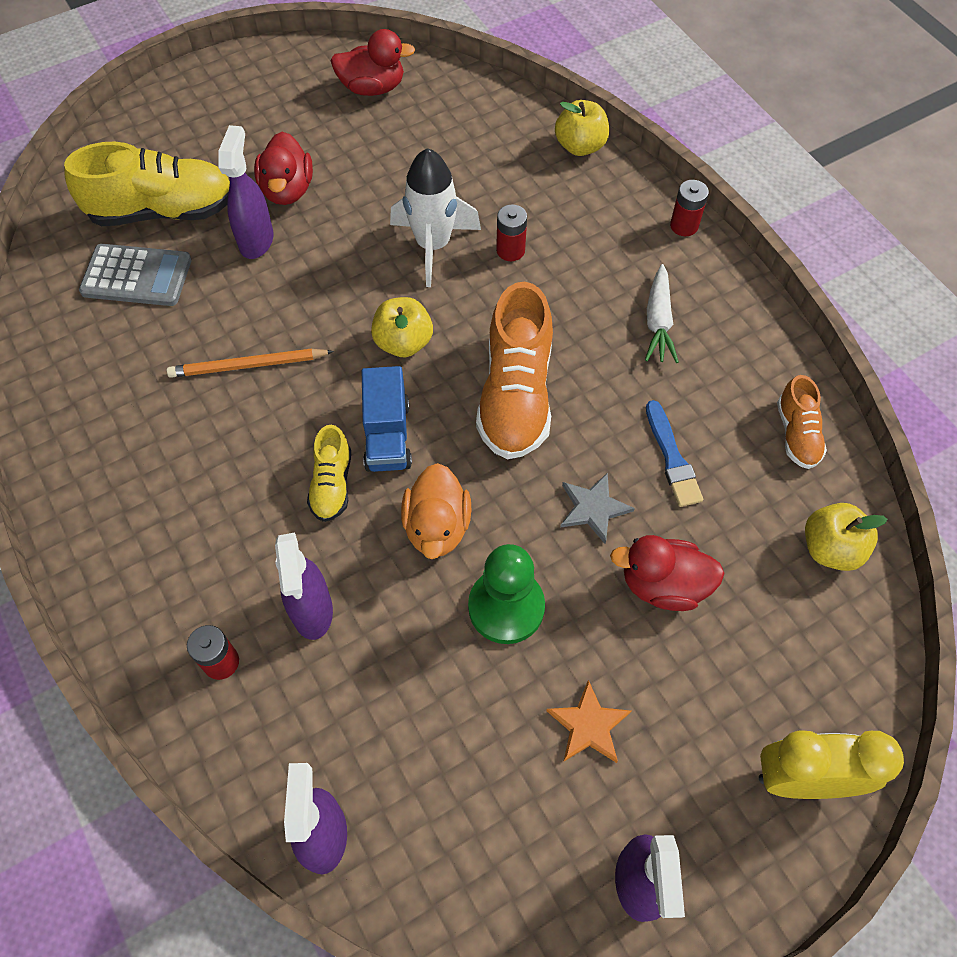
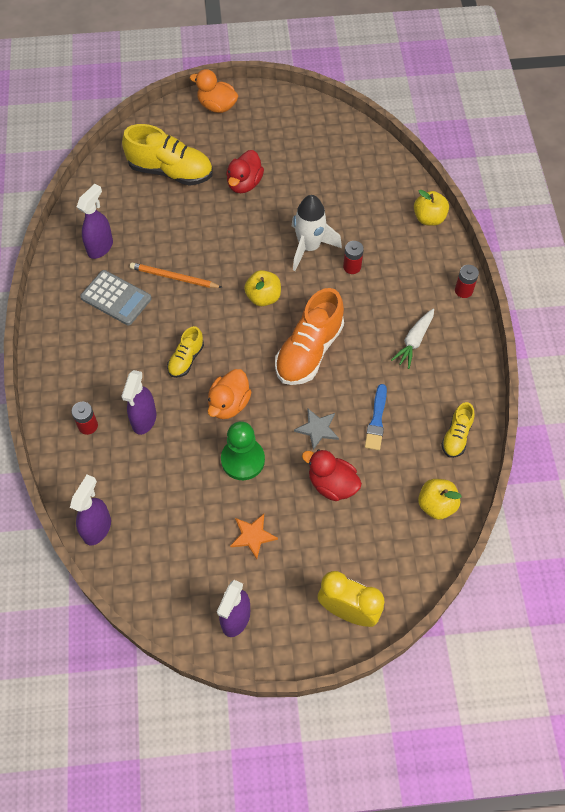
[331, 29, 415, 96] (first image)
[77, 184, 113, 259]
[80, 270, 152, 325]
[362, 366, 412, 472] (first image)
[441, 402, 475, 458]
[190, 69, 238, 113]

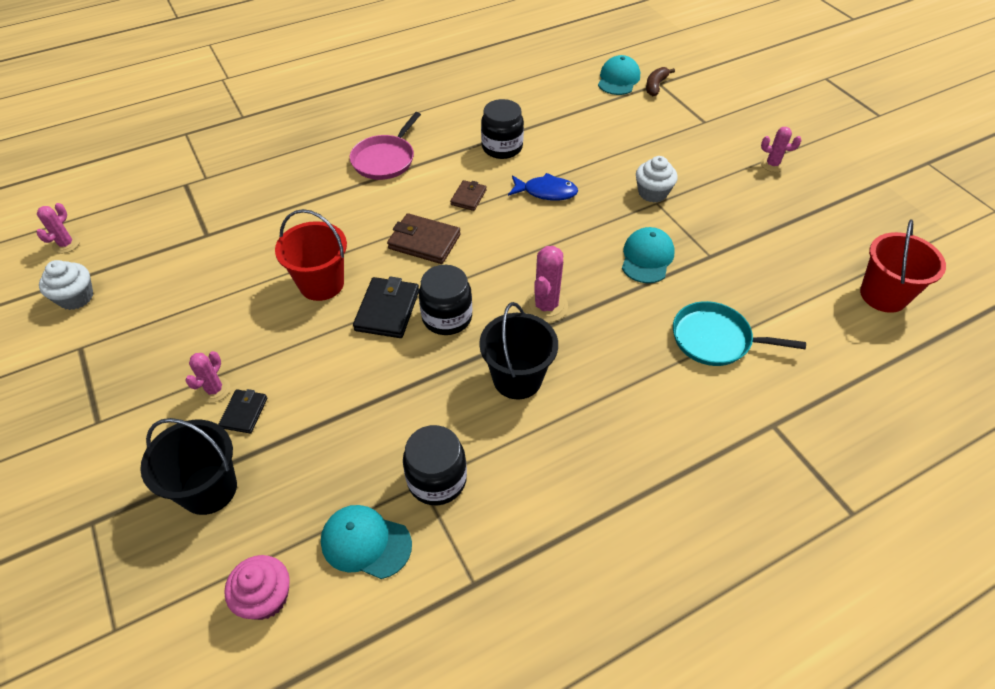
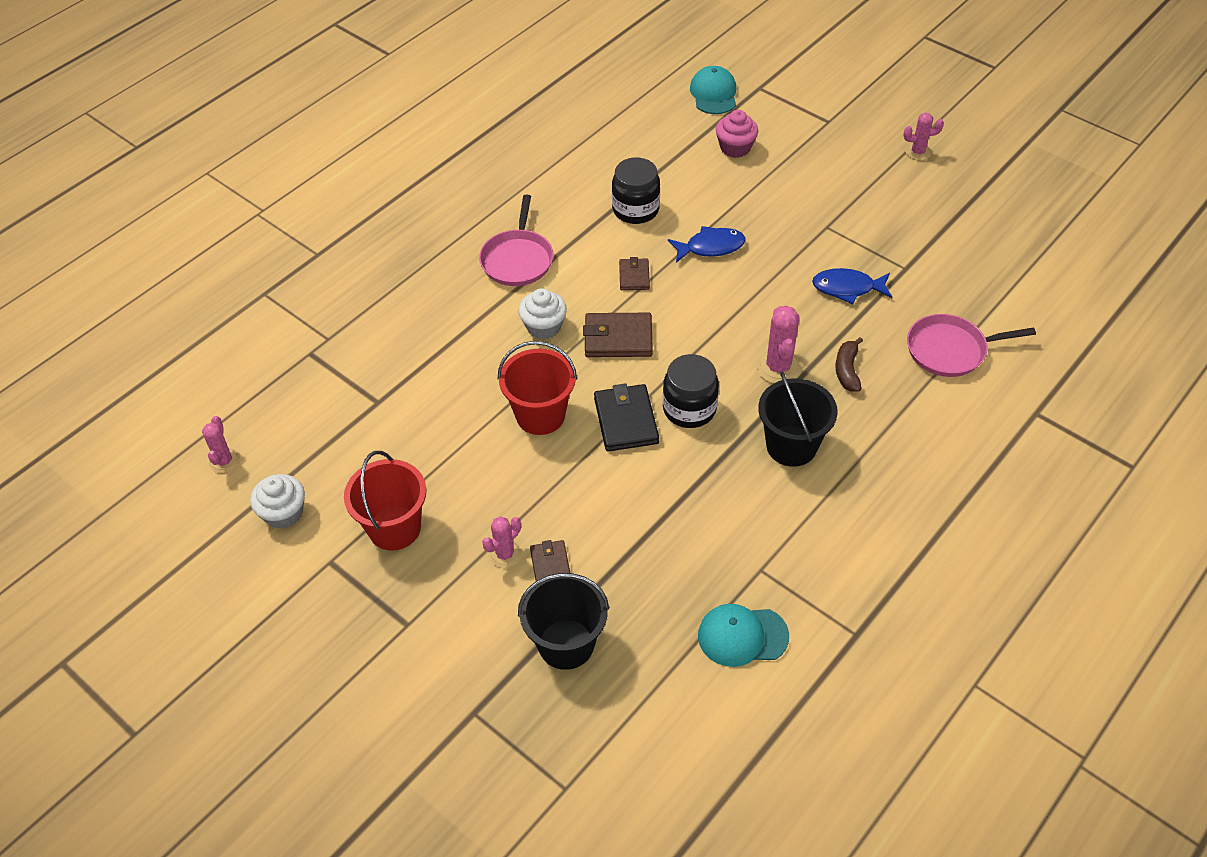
[836, 337, 863, 392]
[518, 288, 567, 339]
[344, 451, 427, 550]
[812, 268, 892, 304]
[907, 314, 1036, 377]
[482, 517, 522, 568]
[530, 540, 570, 581]
[403, 425, 467, 505] (first image)
[716, 110, 758, 158]

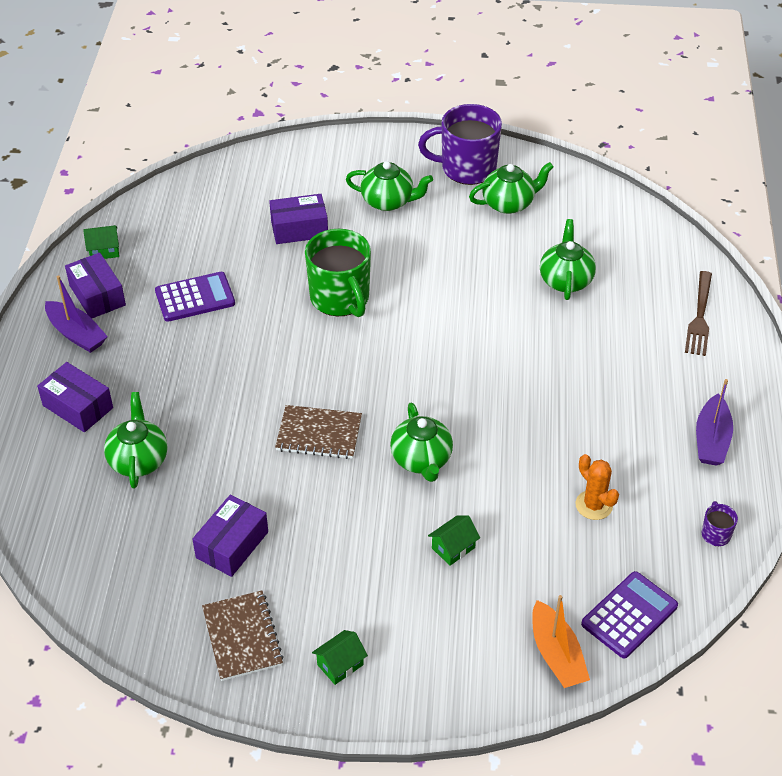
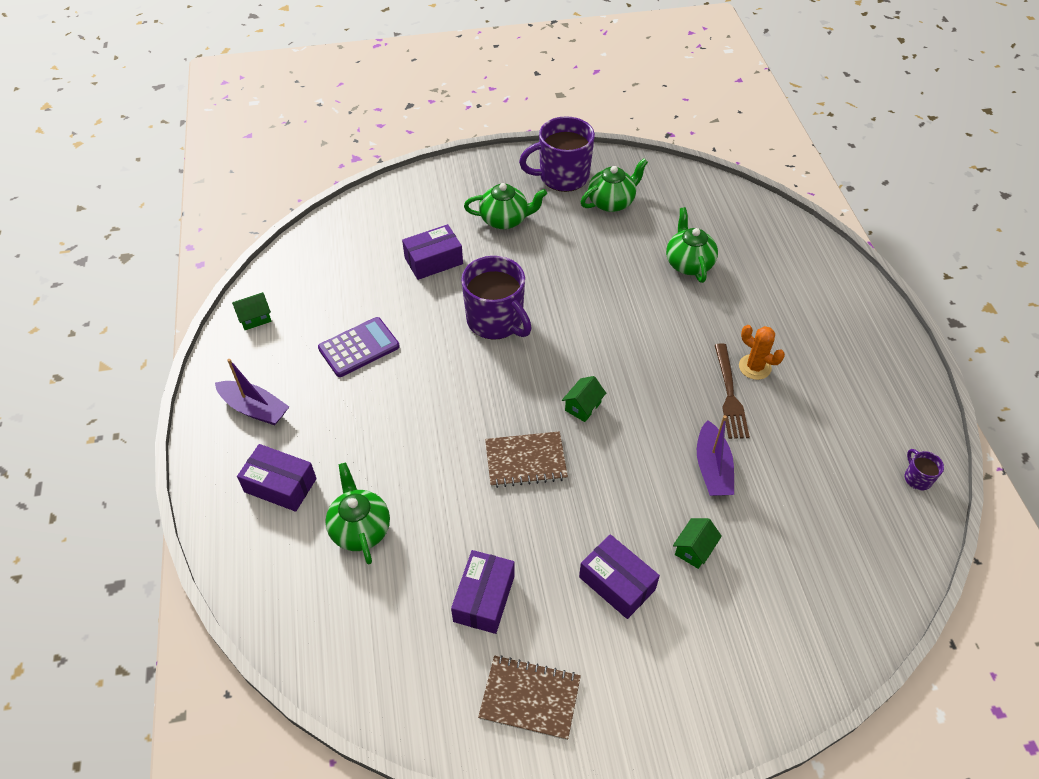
[461, 256, 532, 340]
[579, 534, 660, 619]
[715, 344, 750, 439]
[697, 415, 734, 496]
[390, 403, 453, 482] (first image)
[739, 325, 785, 380]
[581, 571, 678, 658] (first image)
[478, 655, 581, 740]
[532, 595, 590, 688] (first image)
[562, 376, 606, 422]

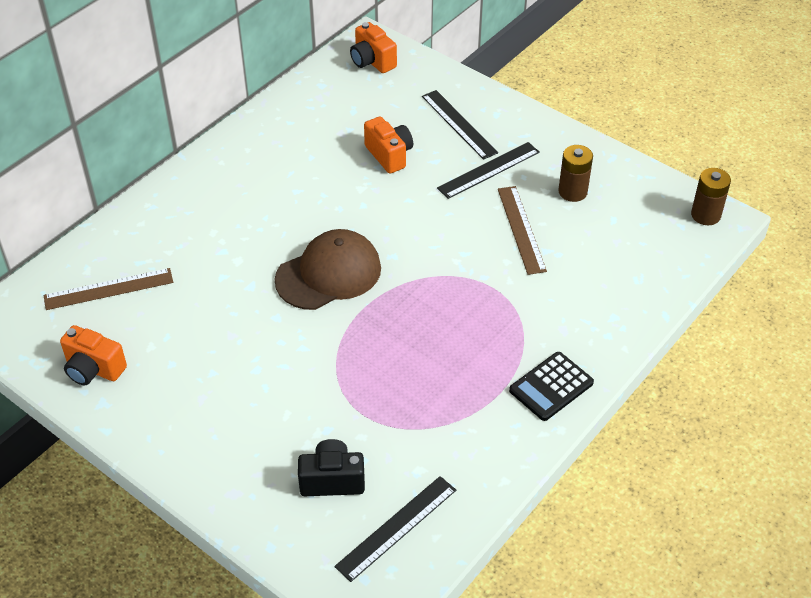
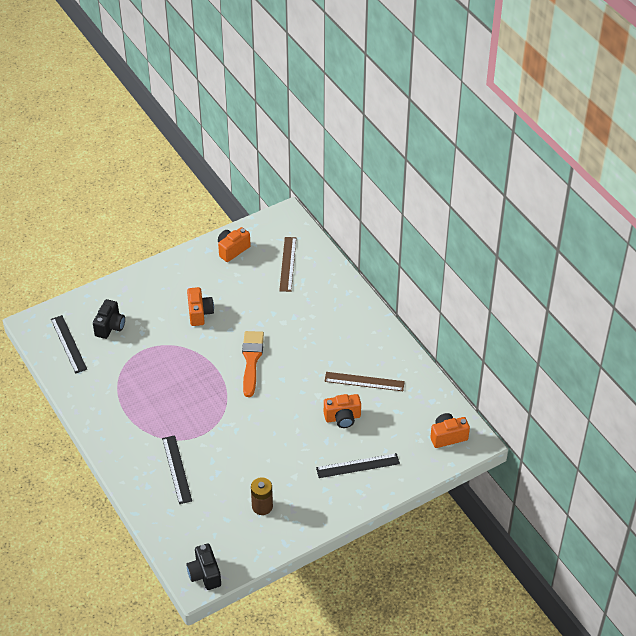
[162, 435, 192, 504]
[186, 544, 221, 590]
[324, 372, 405, 391]
[242, 331, 264, 397]
[509, 352, 594, 421] (first image)
[187, 287, 214, 326]

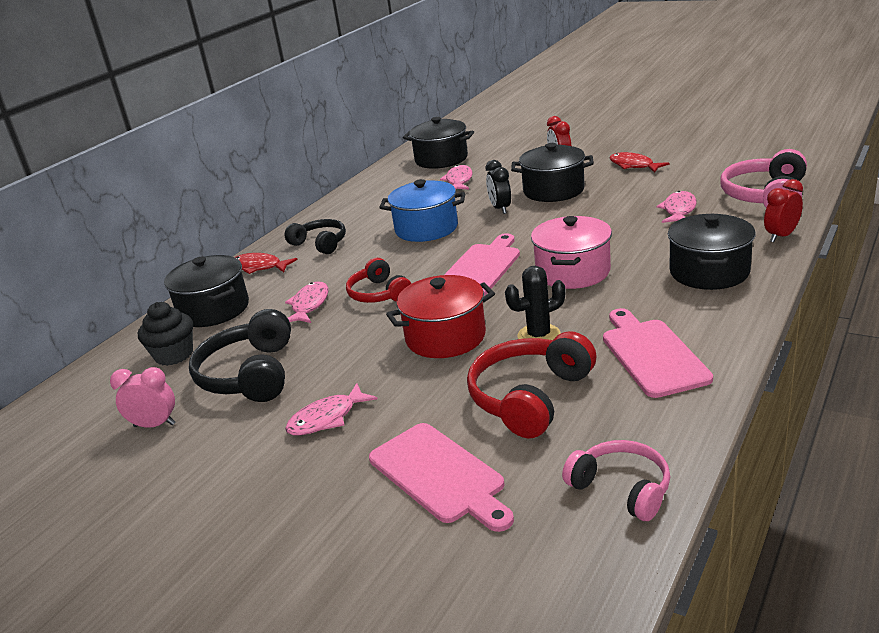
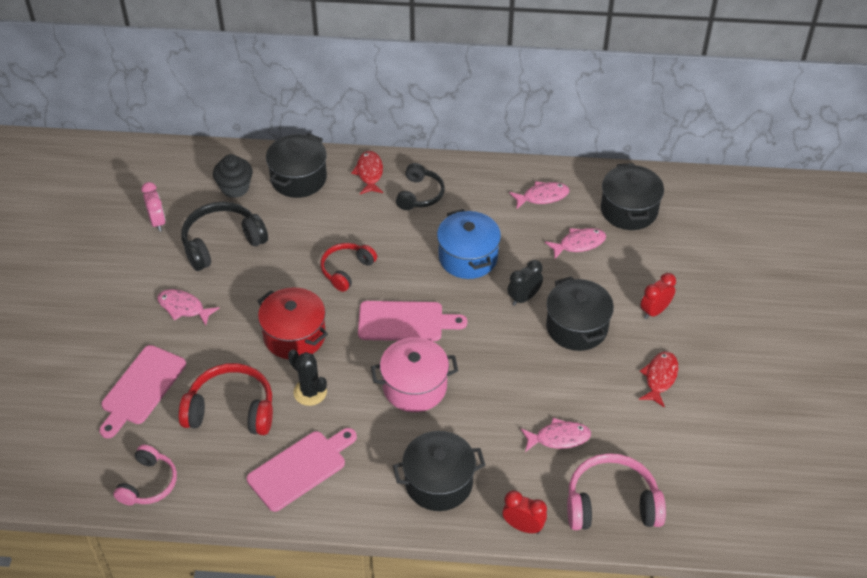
[509, 181, 570, 210]

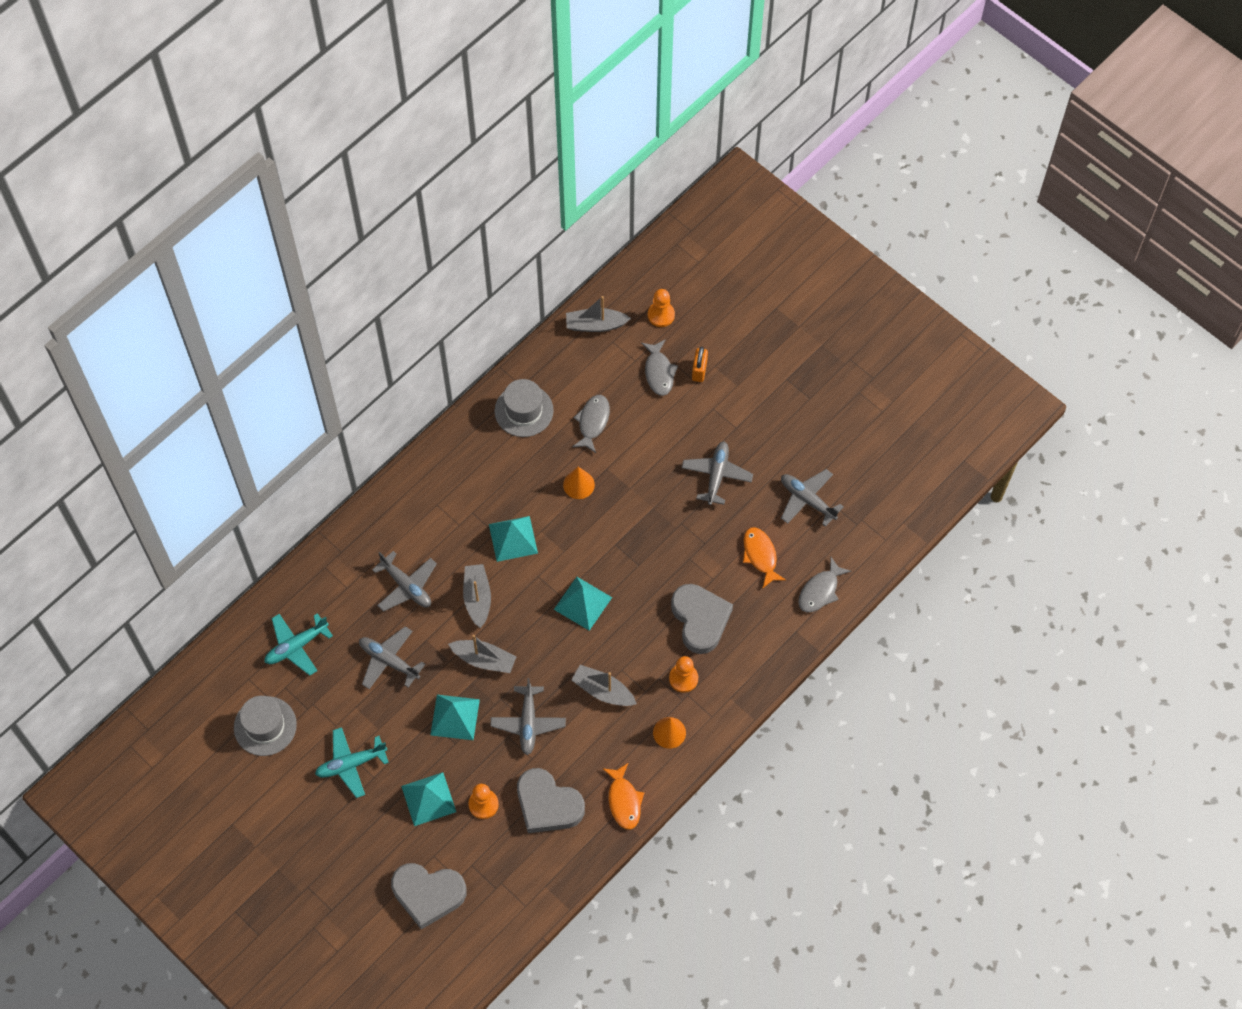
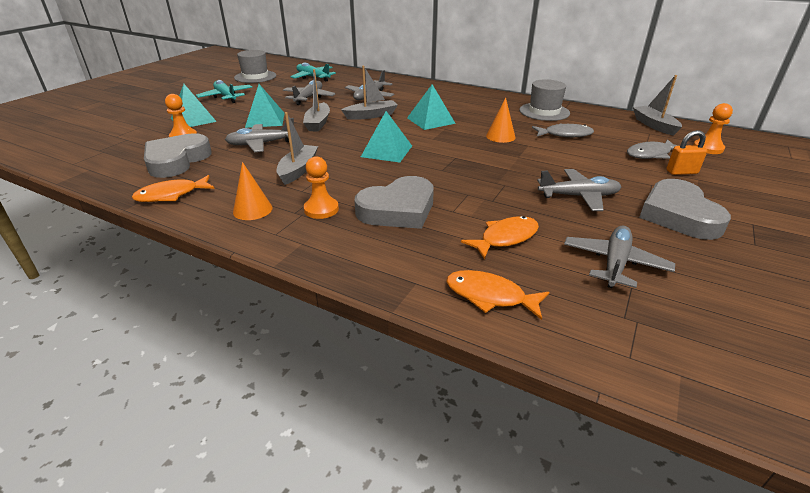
[446, 270, 549, 320]
[639, 179, 731, 240]

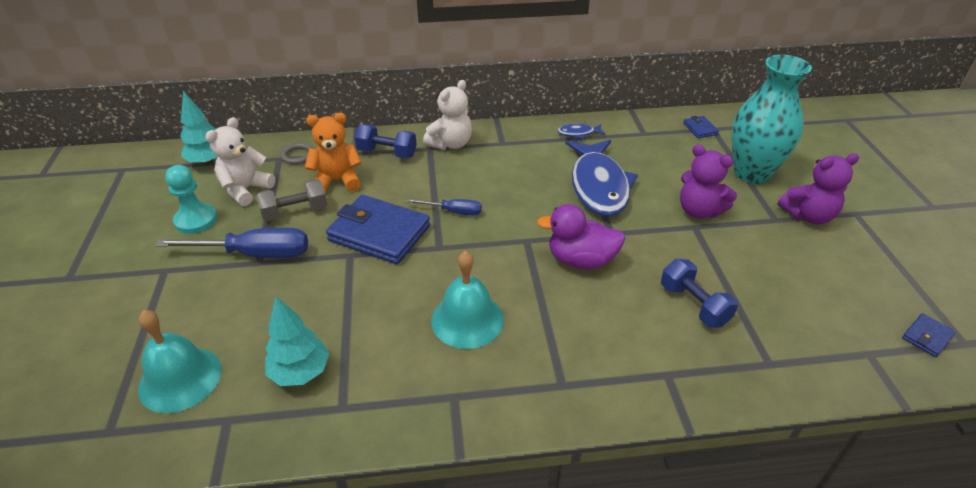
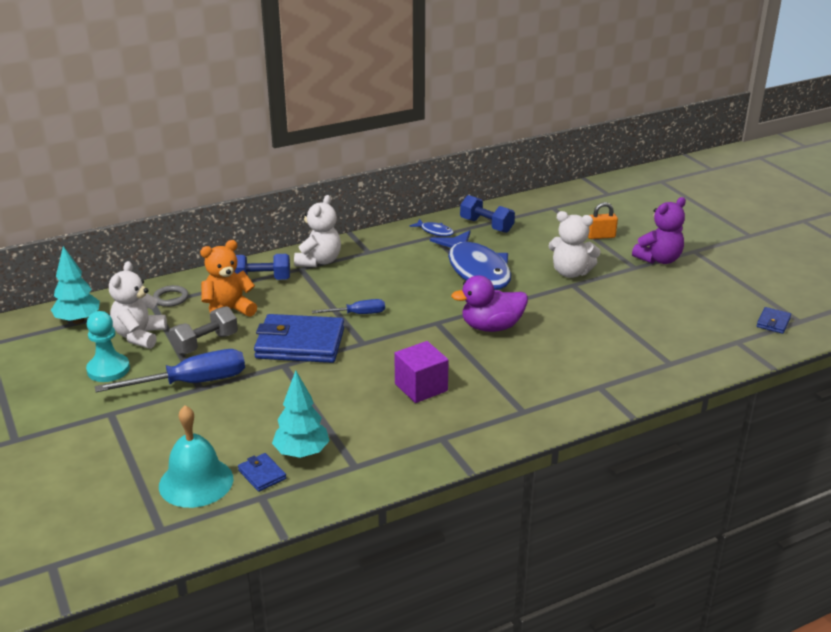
[588, 202, 618, 239]
[238, 453, 286, 492]
[409, 219, 454, 237]
[548, 211, 601, 278]
[394, 341, 449, 403]
[460, 195, 515, 233]

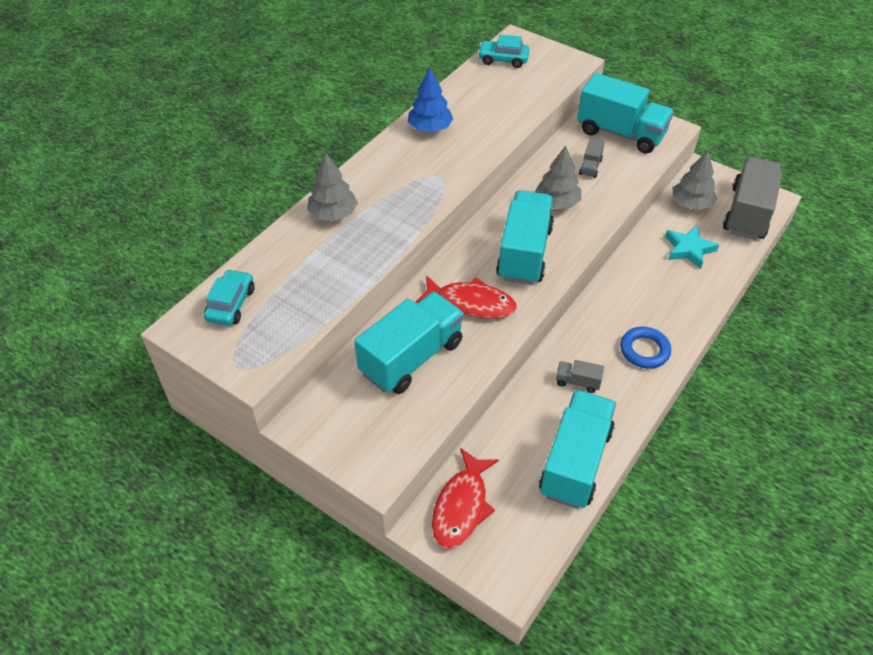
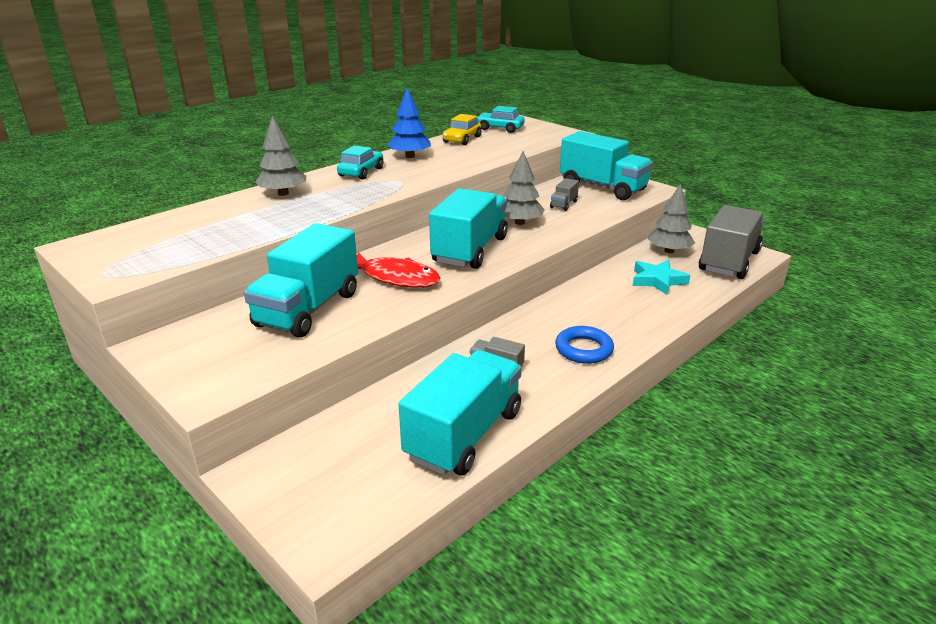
[337, 145, 383, 179]
[244, 223, 358, 338]
[432, 448, 499, 549] (first image)
[443, 114, 481, 145]

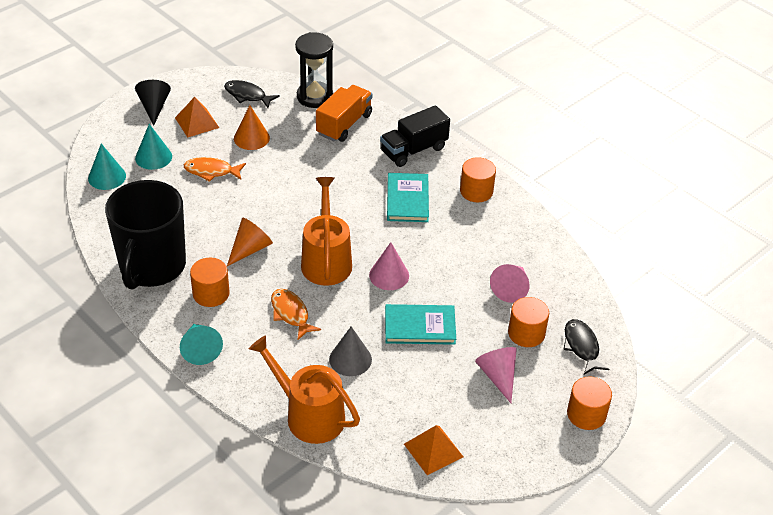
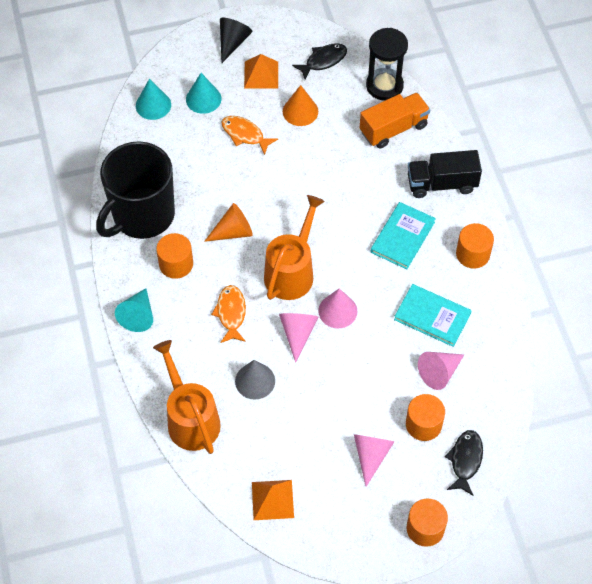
[292, 43, 347, 80]
[394, 284, 472, 347]
[279, 313, 318, 363]

